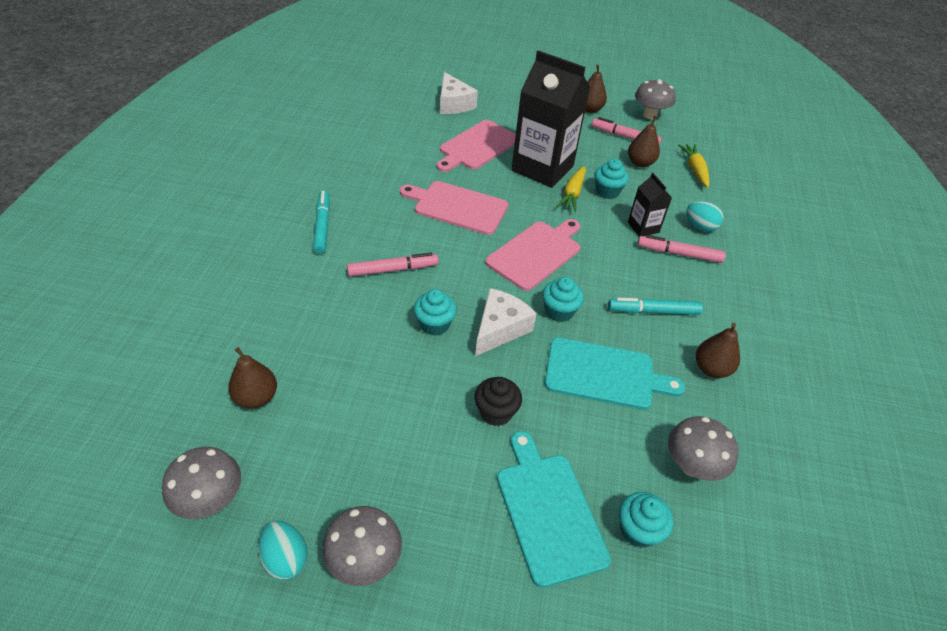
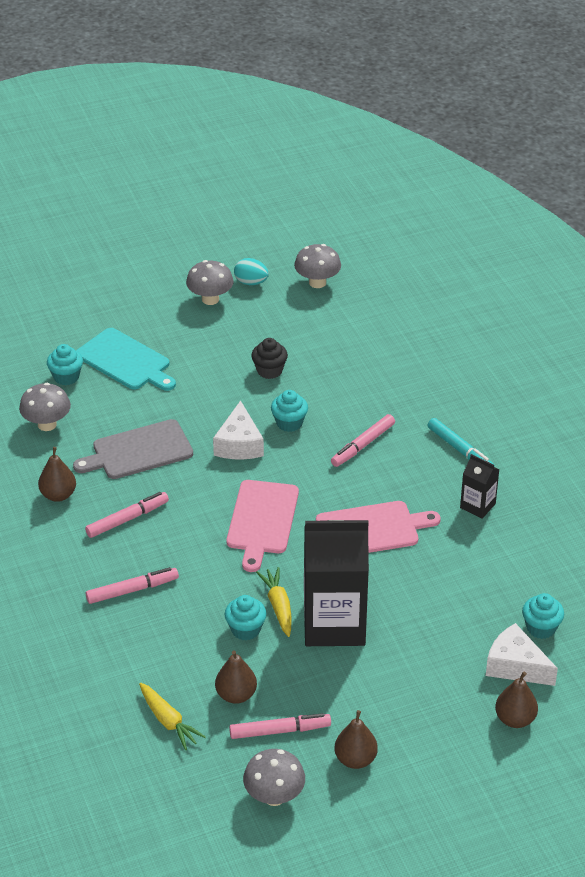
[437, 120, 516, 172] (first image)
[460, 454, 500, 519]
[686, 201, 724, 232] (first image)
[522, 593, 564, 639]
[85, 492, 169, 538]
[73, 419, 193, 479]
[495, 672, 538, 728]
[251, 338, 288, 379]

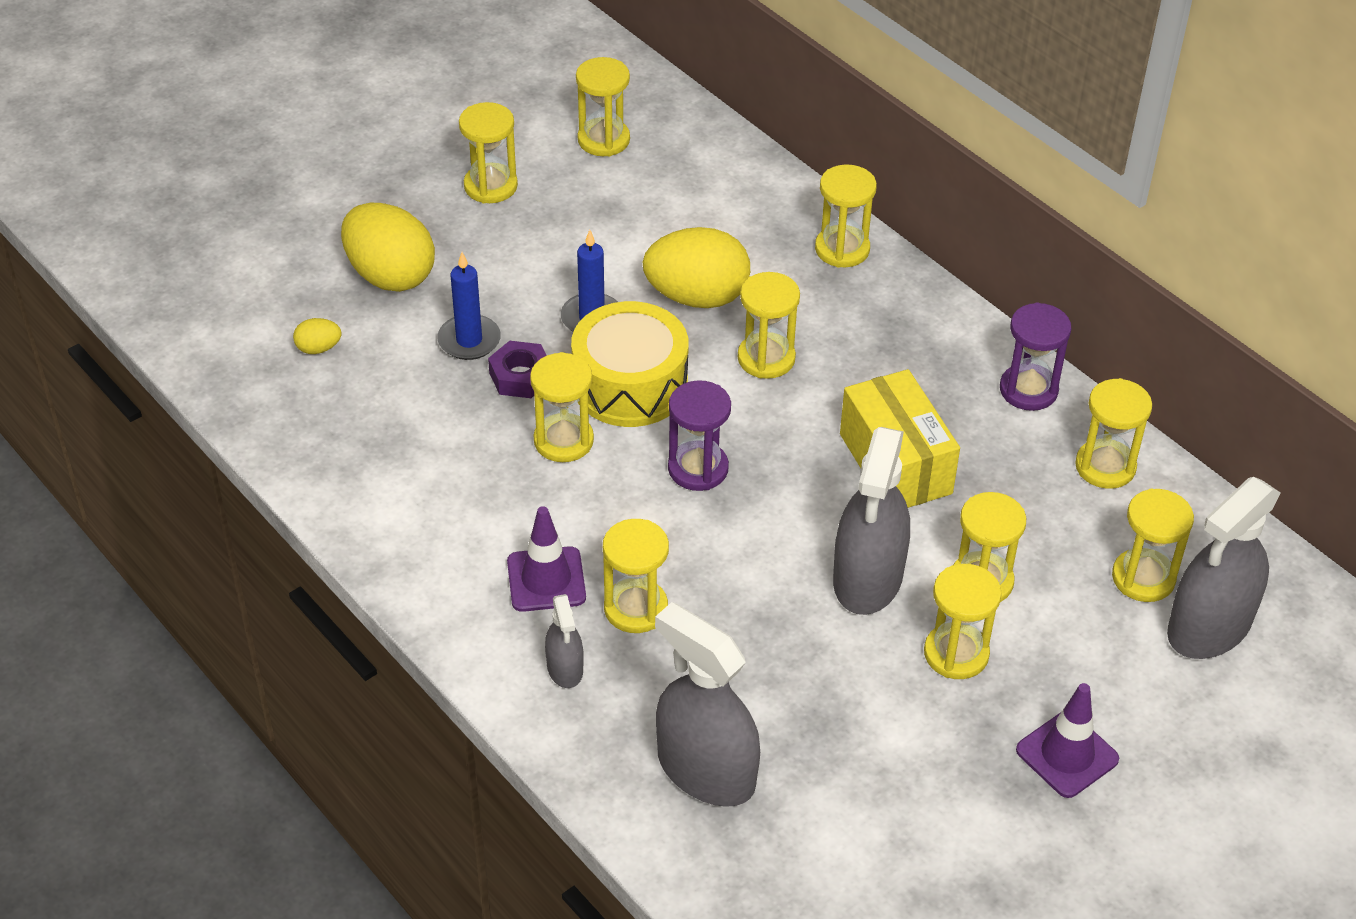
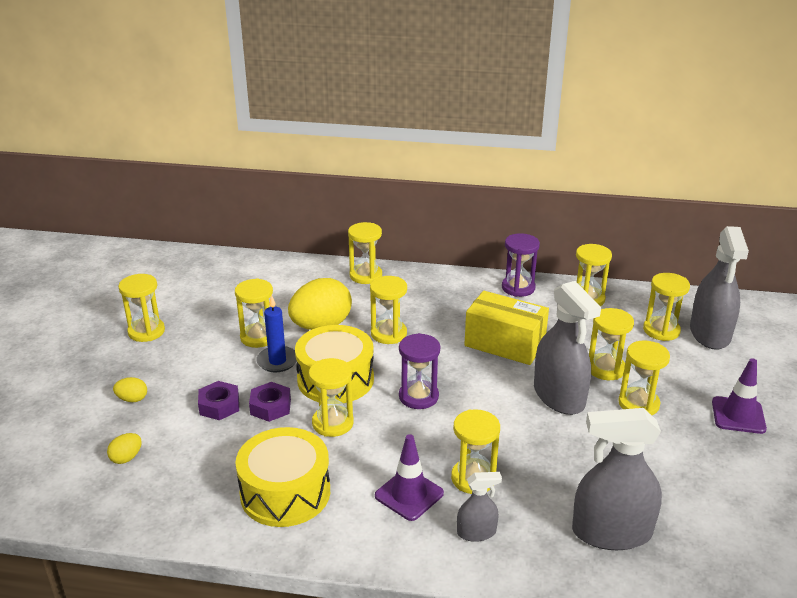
[235, 278, 273, 348]
[113, 377, 147, 402]
[198, 381, 239, 420]
[457, 472, 502, 542]
[235, 427, 330, 527]

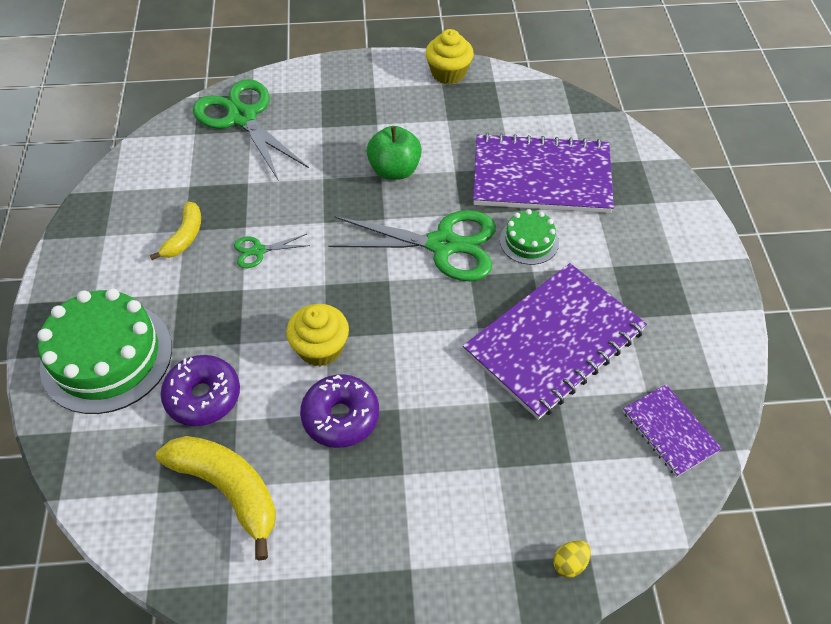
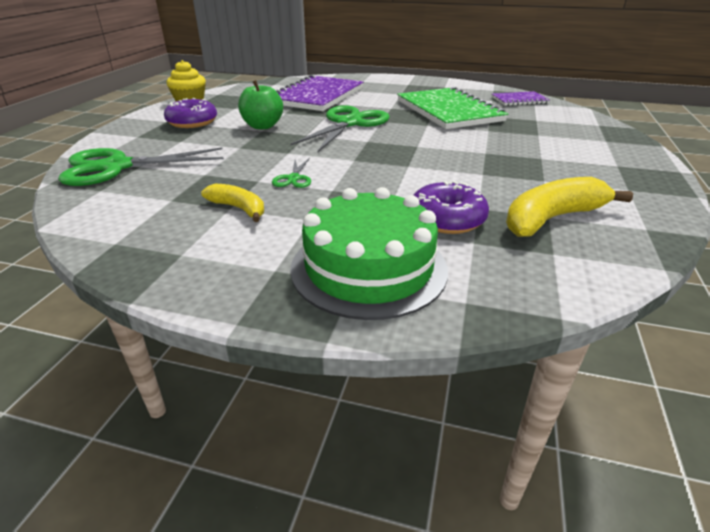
[500, 209, 559, 265] (first image)
[397, 87, 508, 129]
[286, 304, 349, 366] (first image)
[164, 98, 217, 128]
[553, 540, 591, 578] (first image)

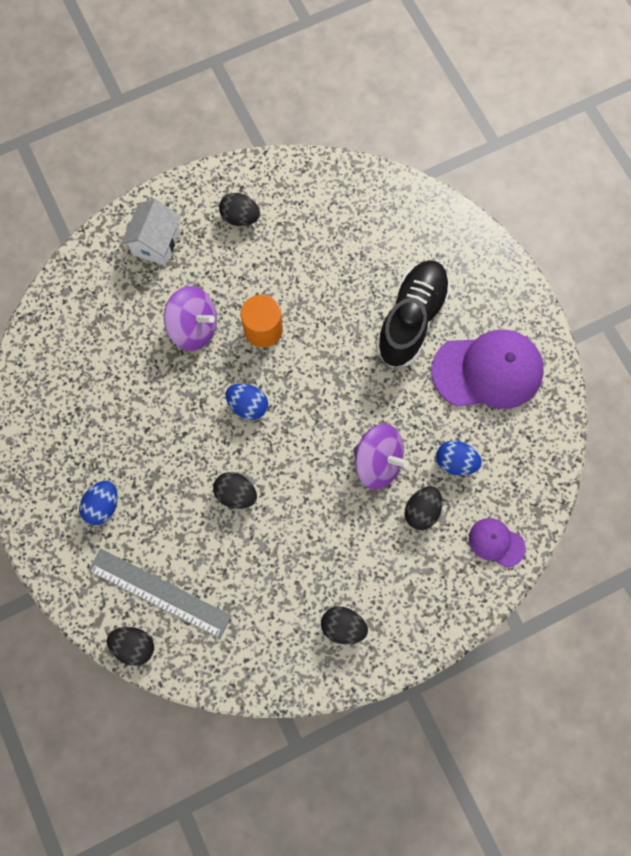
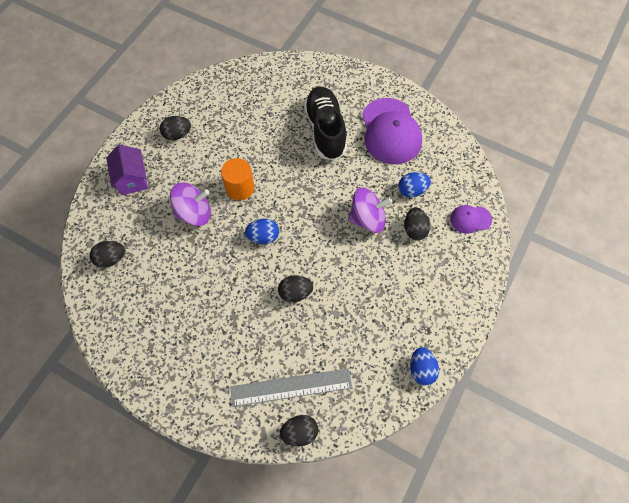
[106, 144, 148, 195]
[362, 98, 422, 164]
[410, 347, 439, 385]
[90, 241, 125, 268]

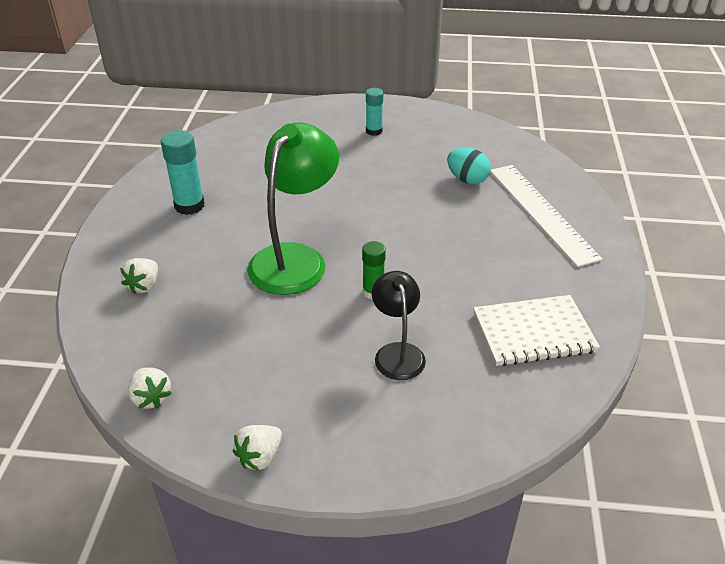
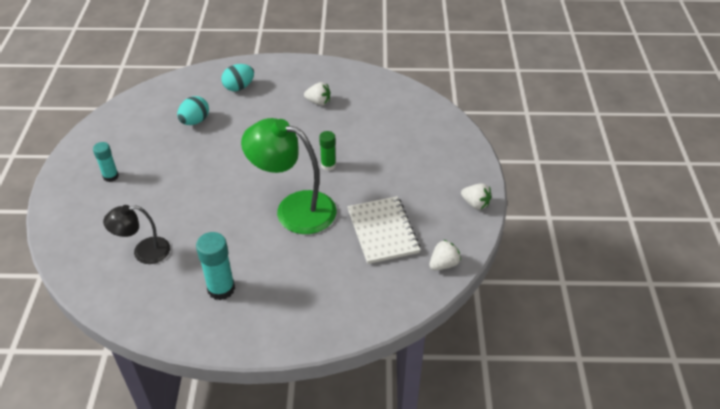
[221, 64, 254, 91]
[304, 82, 330, 106]
[103, 205, 170, 264]
[347, 196, 420, 264]

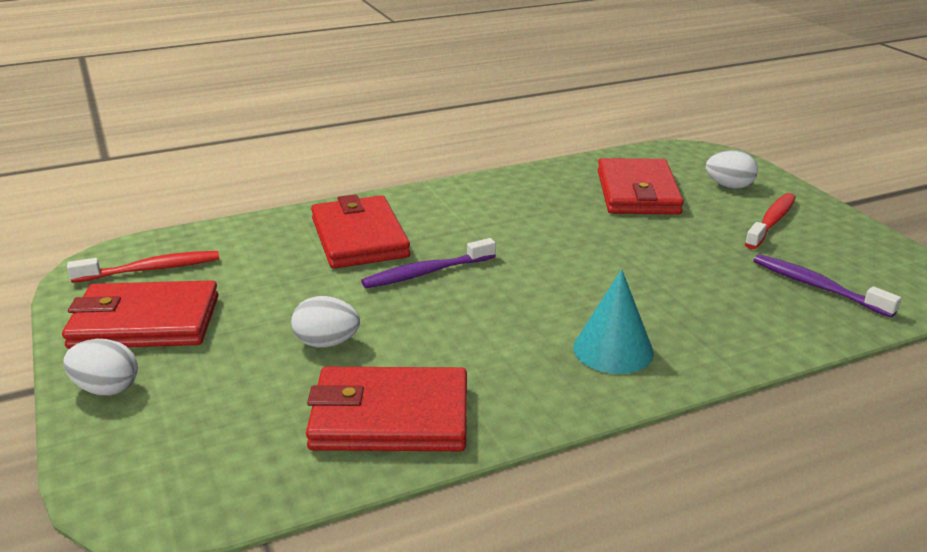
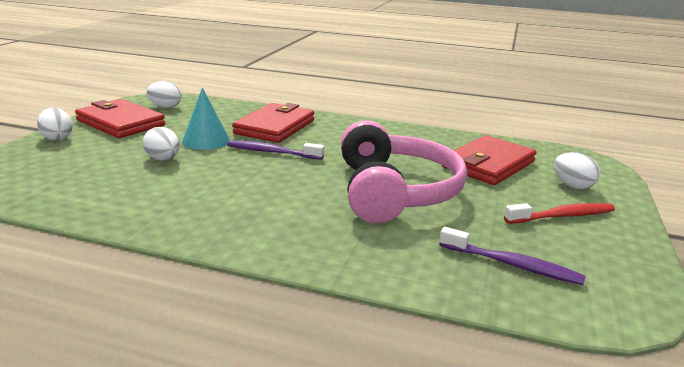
[147, 81, 182, 108]
[439, 227, 586, 285]
[182, 88, 230, 150]
[306, 367, 467, 451] (first image)
[341, 120, 467, 223]

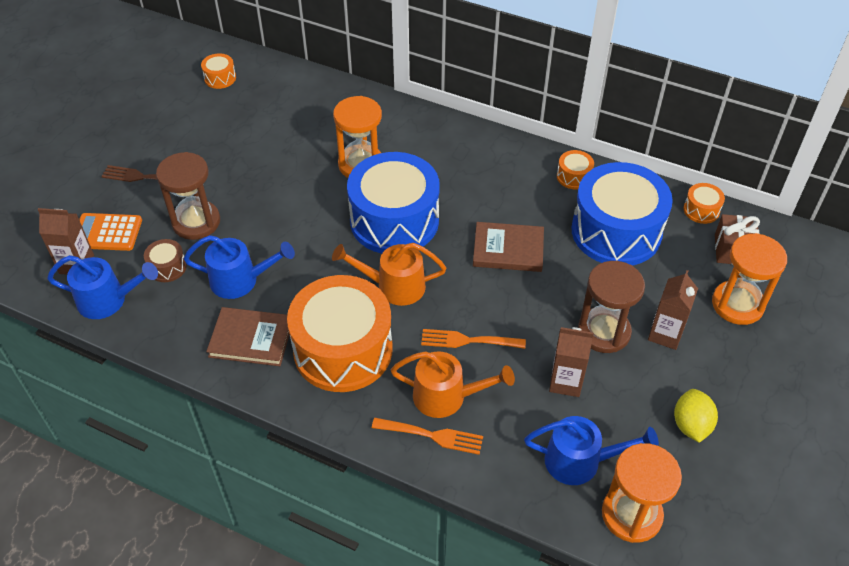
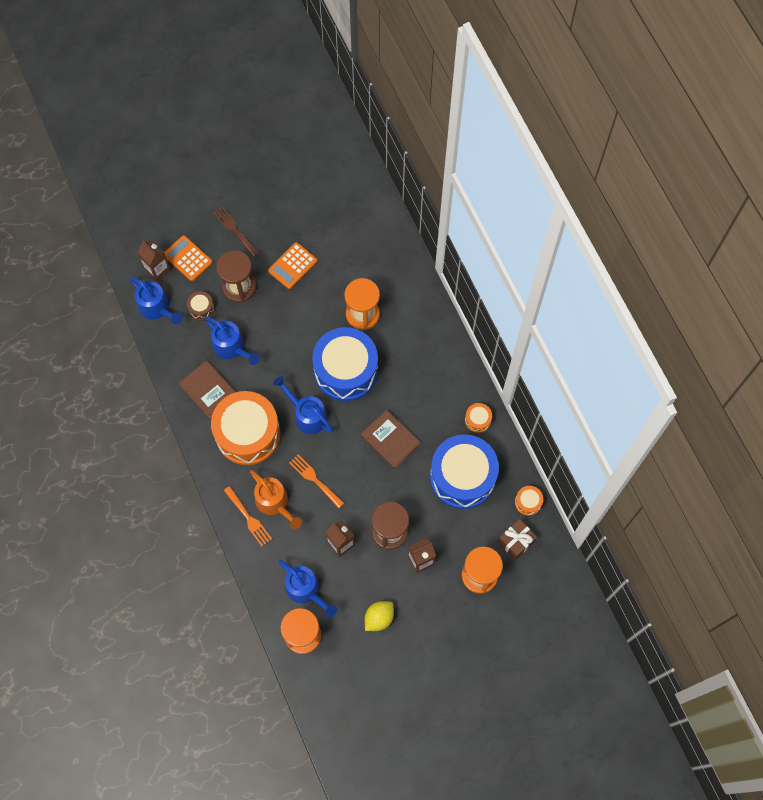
[201, 53, 236, 89] (first image)
[273, 376, 333, 434]
[268, 242, 317, 289]

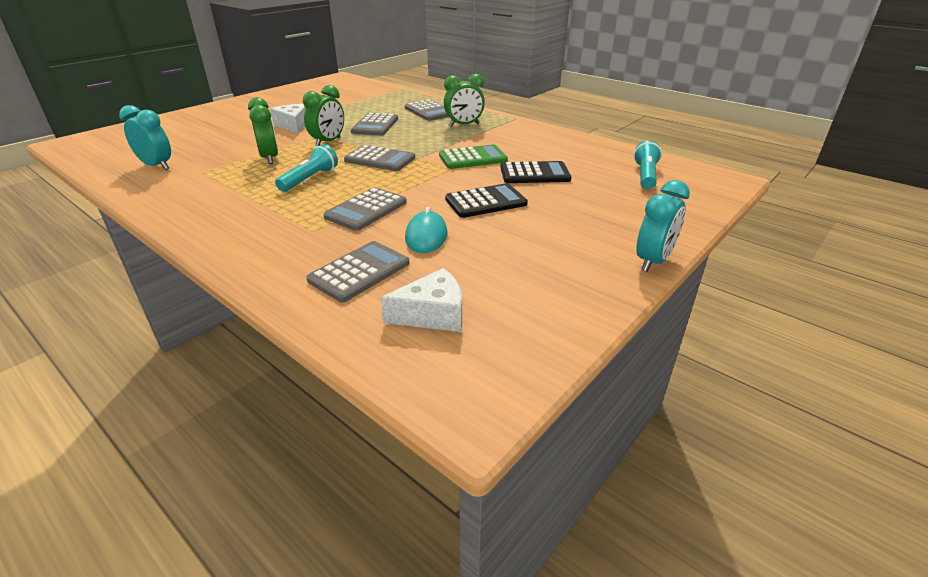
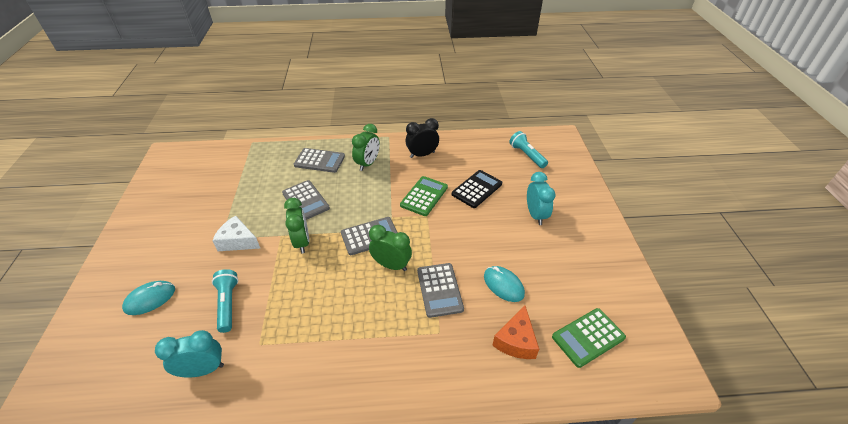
[369, 225, 412, 271]
[212, 269, 238, 333]
[527, 172, 555, 225]
[445, 183, 528, 218] (first image)
[492, 305, 539, 359]
[552, 308, 626, 368]
[405, 118, 439, 158]
[122, 281, 175, 315]

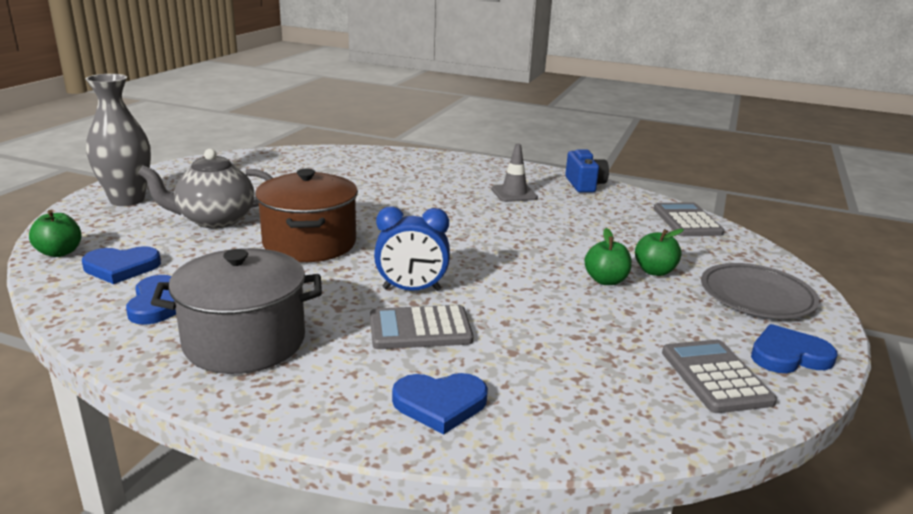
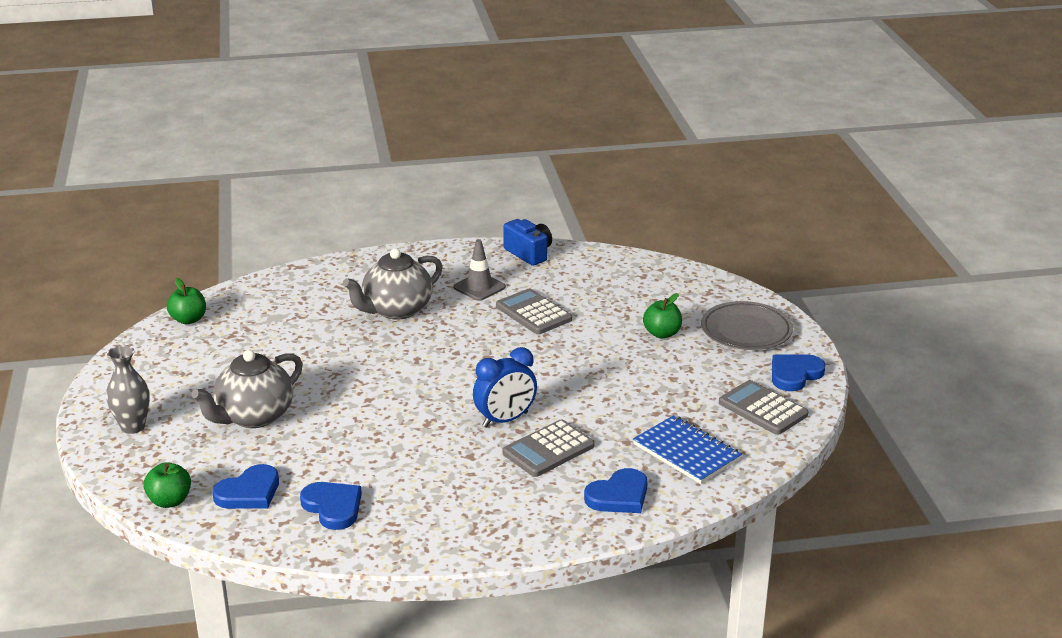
[106, 345, 150, 434]
[255, 169, 358, 262] (first image)
[496, 288, 572, 334]
[167, 278, 206, 324]
[151, 248, 322, 374] (first image)
[343, 248, 443, 320]
[633, 415, 742, 484]

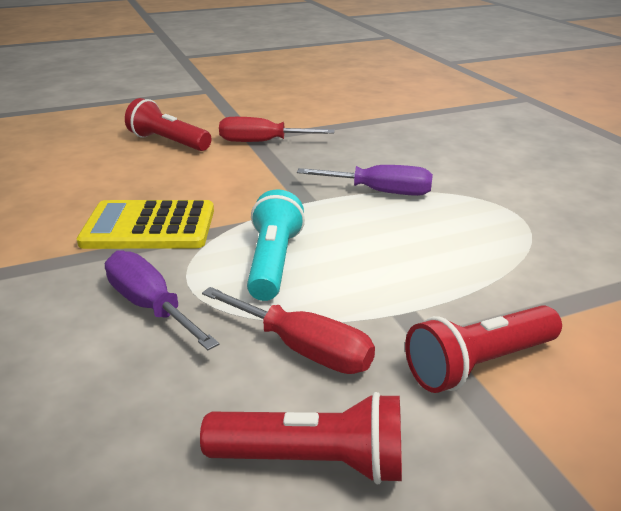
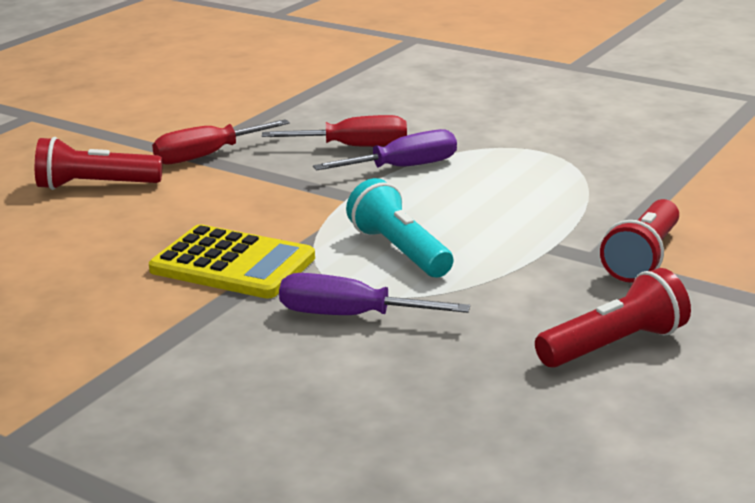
[149, 224, 315, 299]
[262, 115, 407, 147]

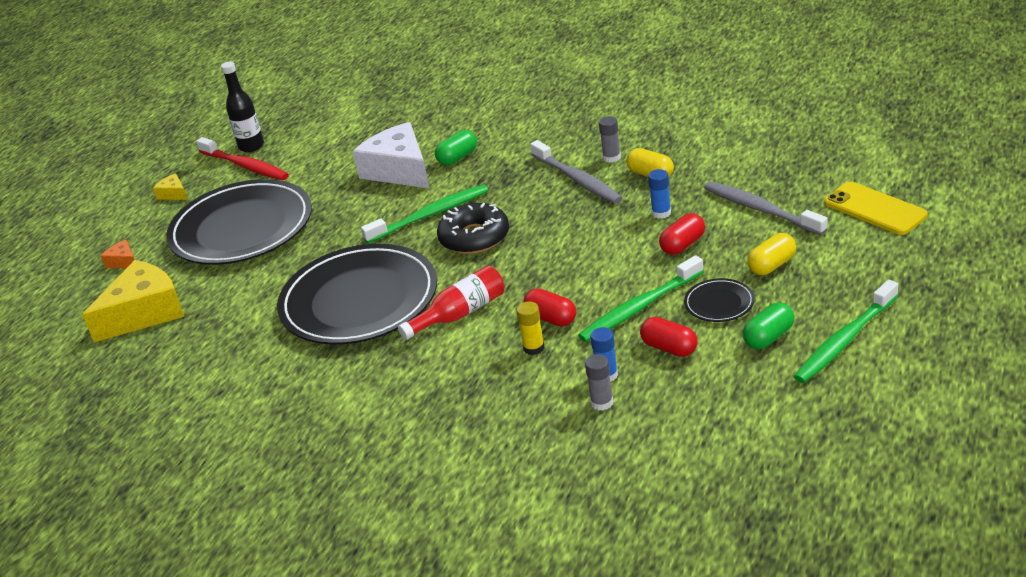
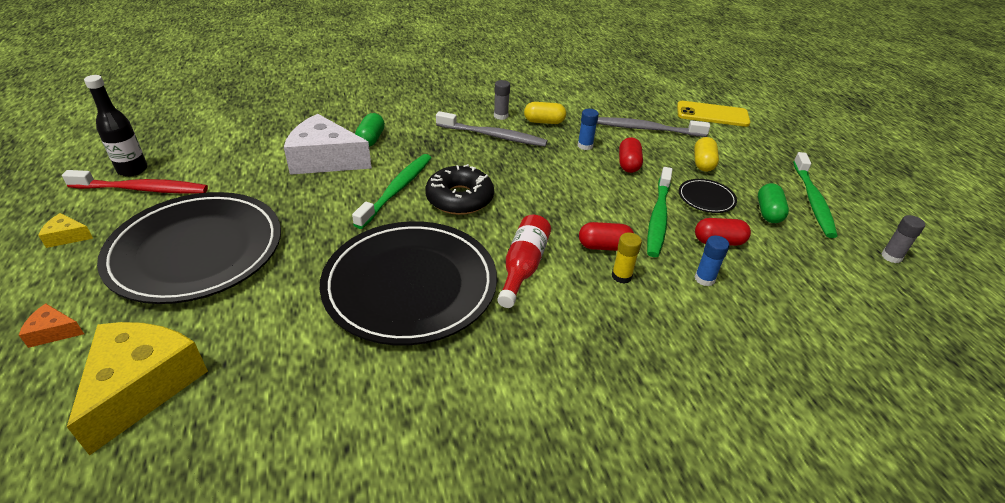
[881, 215, 925, 263]

